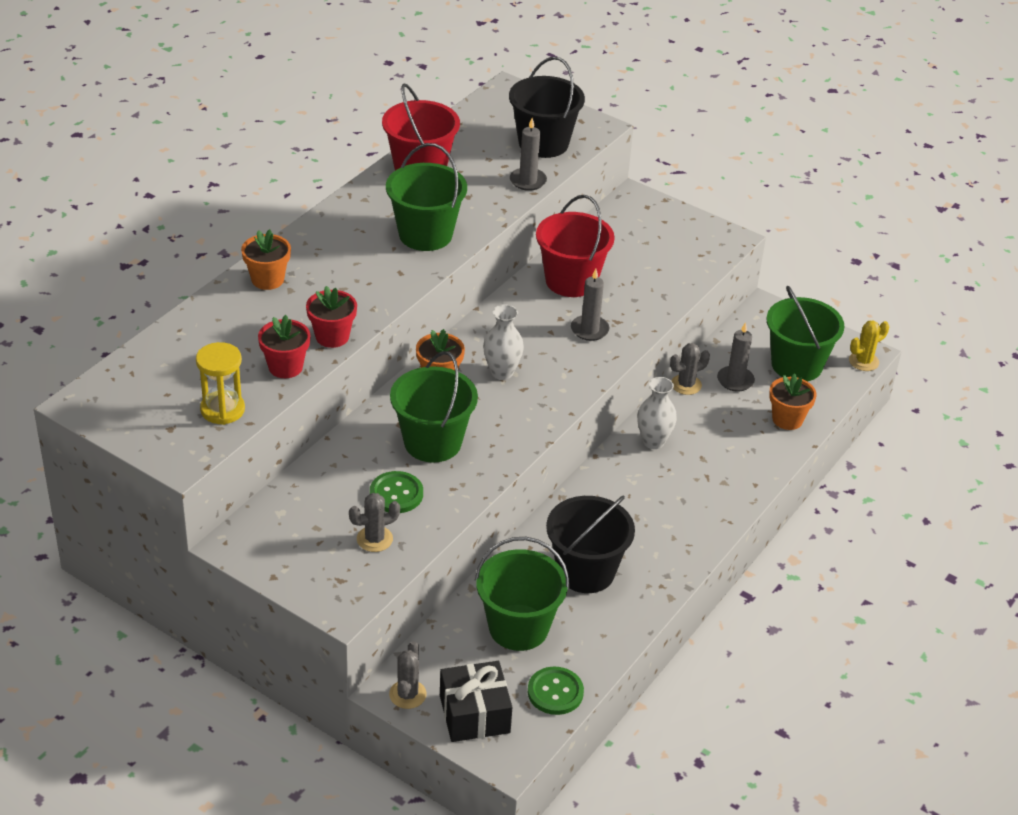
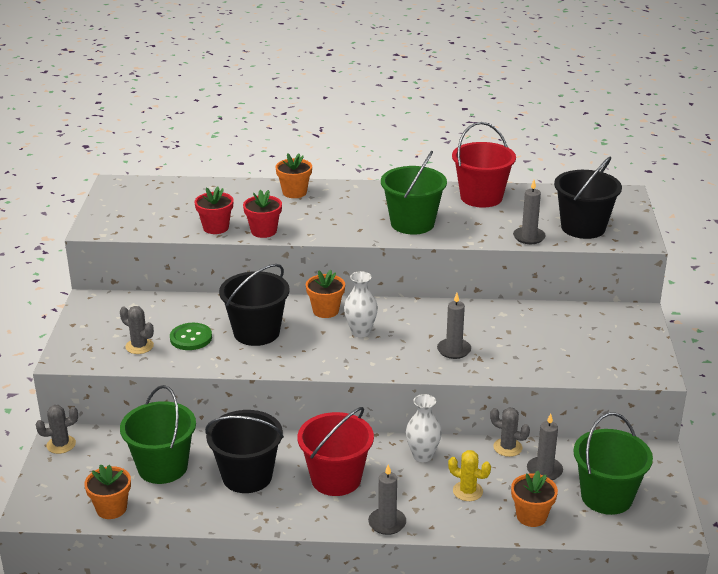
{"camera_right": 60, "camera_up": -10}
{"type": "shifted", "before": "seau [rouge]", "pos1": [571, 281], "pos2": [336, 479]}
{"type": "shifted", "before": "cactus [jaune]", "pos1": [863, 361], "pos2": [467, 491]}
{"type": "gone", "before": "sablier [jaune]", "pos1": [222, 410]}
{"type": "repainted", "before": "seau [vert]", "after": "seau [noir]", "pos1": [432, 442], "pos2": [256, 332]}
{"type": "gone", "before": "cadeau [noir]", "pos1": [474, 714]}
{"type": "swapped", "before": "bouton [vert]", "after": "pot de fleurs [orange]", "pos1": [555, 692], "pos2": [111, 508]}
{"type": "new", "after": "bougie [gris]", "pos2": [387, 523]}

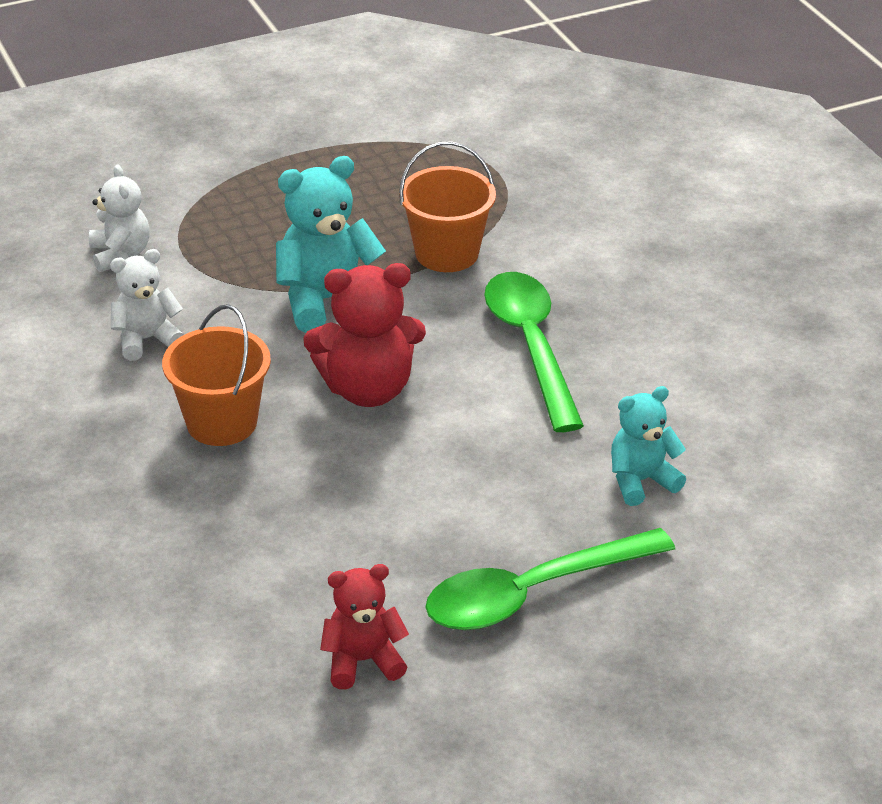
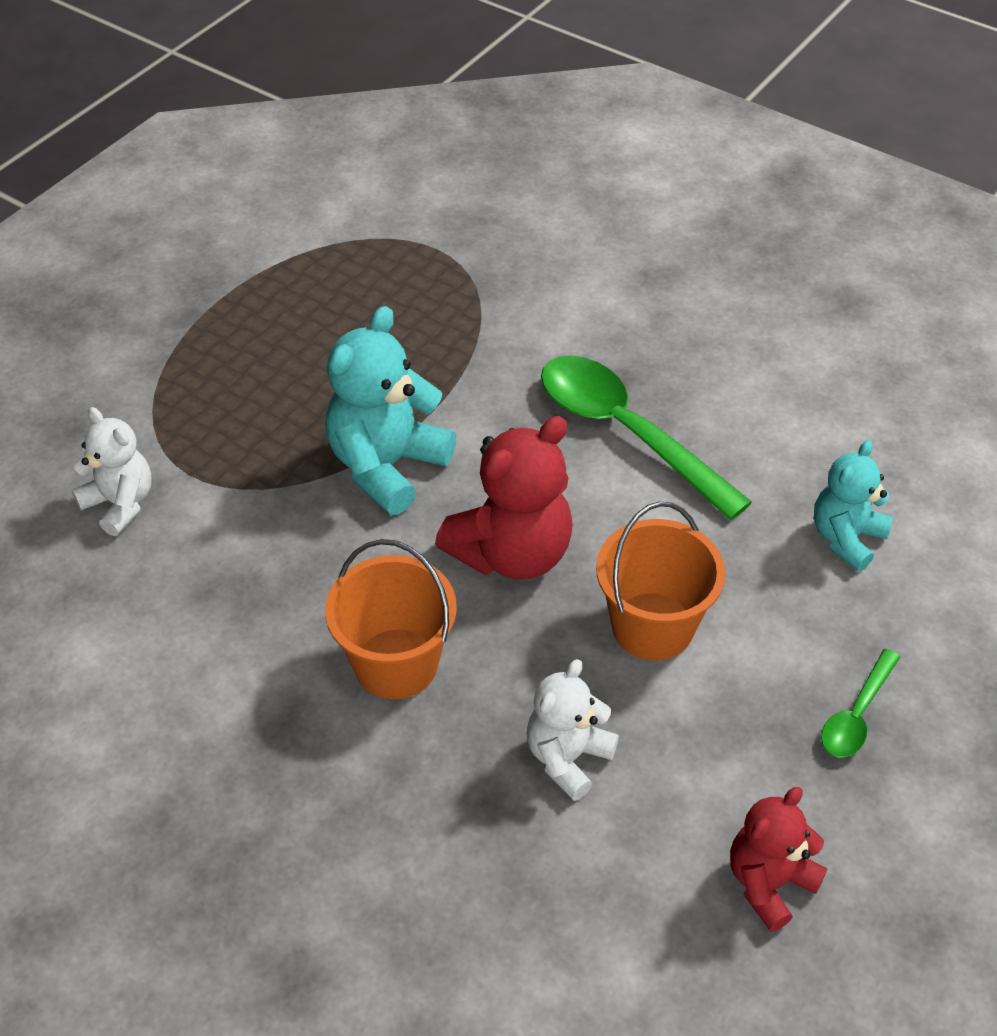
{"camera_right": -30, "camera_up": 10}
{"type": "shifted", "before": "seau [orange]", "pos1": [447, 253], "pos2": [652, 626]}
{"type": "shifted", "before": "ours en peluche [blanc]", "pos1": [146, 339], "pos2": [567, 758]}
{"type": "scaled", "before": "cuillère [vert]", "pos1": [533, 593], "pos2": [856, 714], "scale": 0.49}

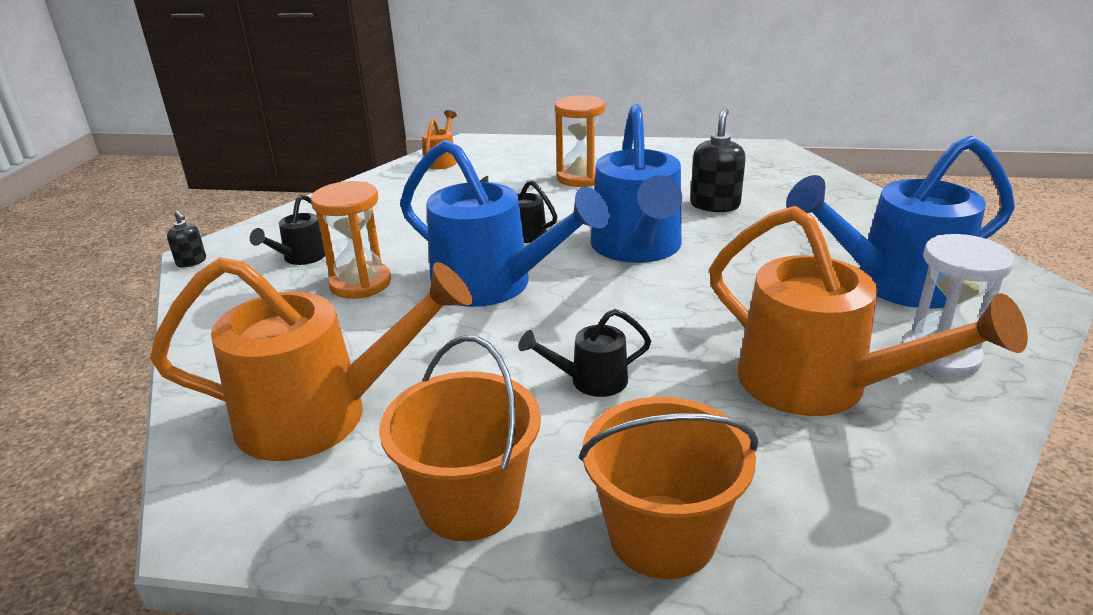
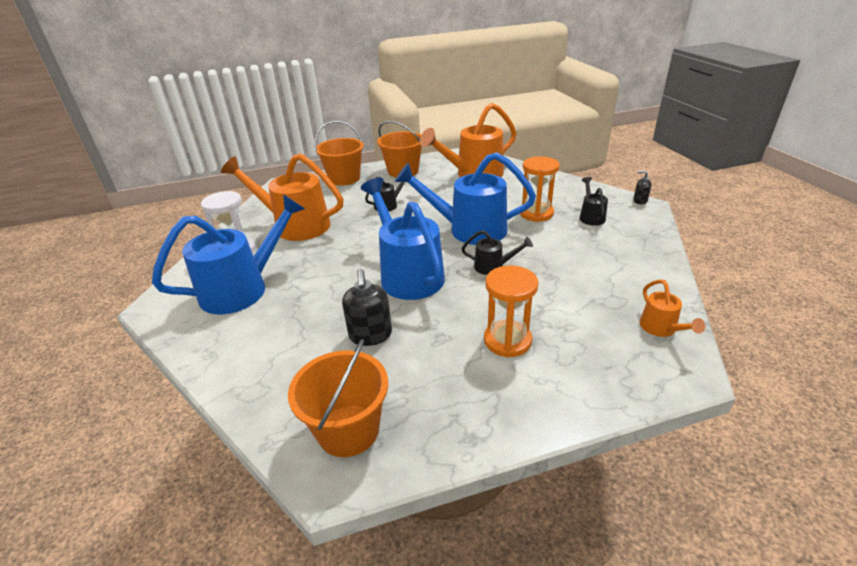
{"camera_right": 155, "camera_up": 5}
{"type": "new", "after": "seau [orange]", "pos2": [348, 430]}

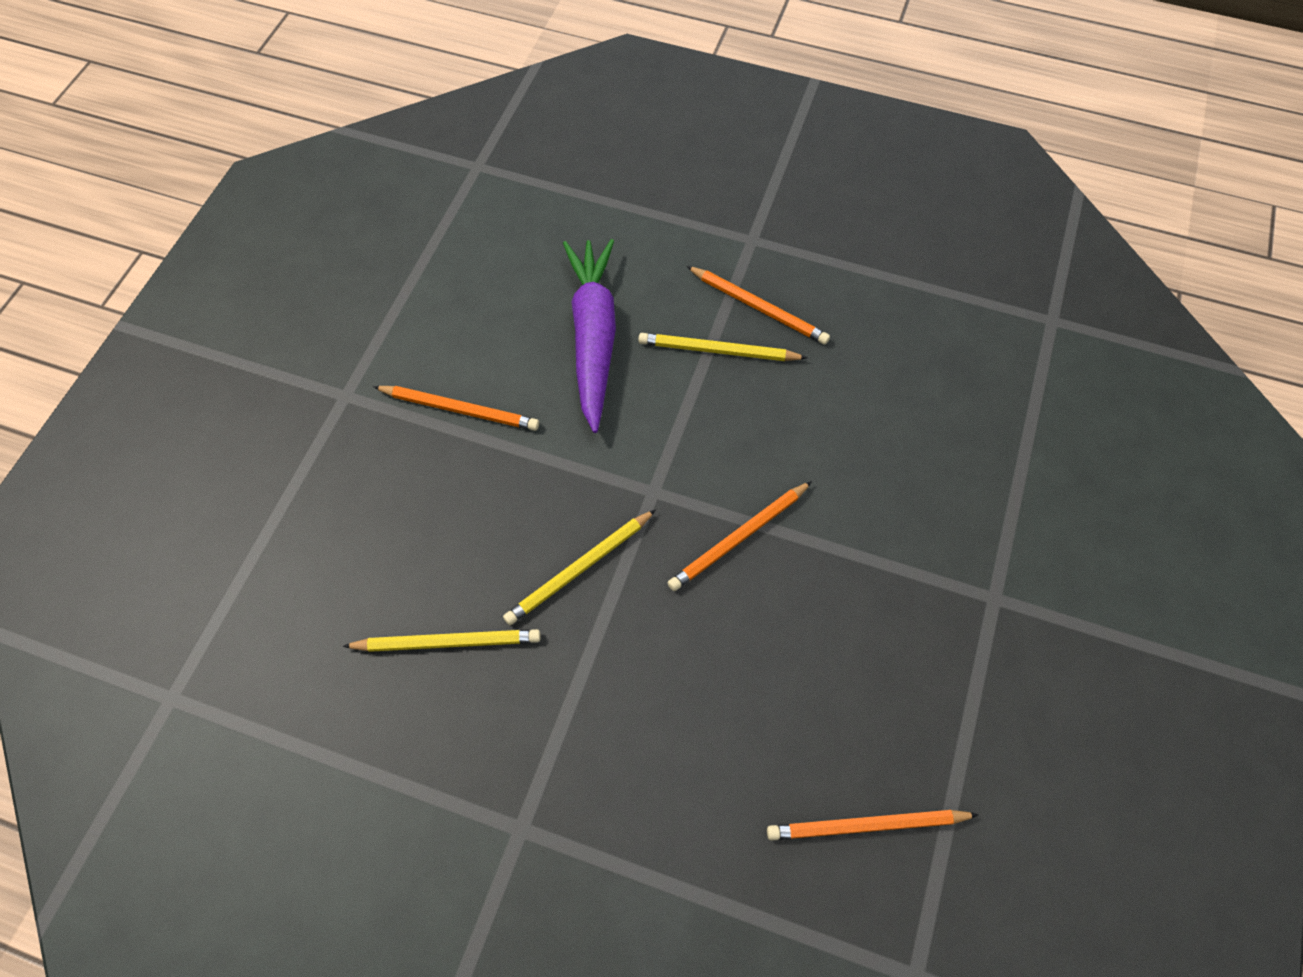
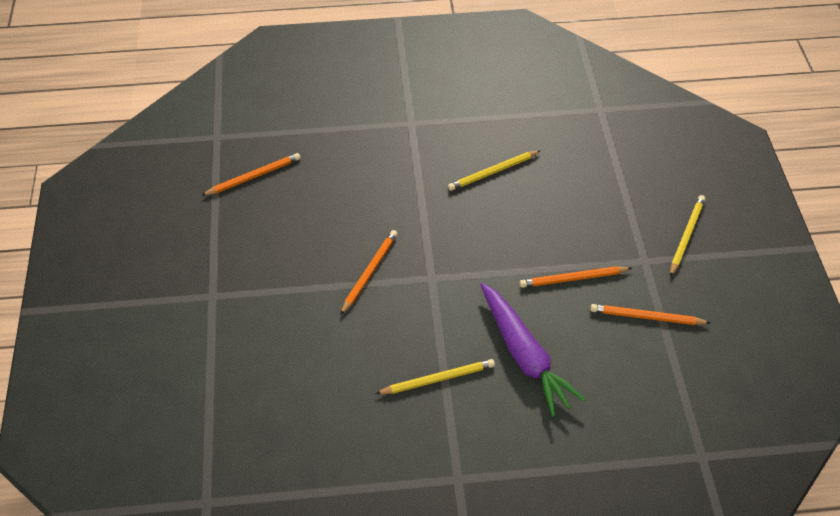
{"camera_right": 155, "camera_up": -10}
{"type": "shifted", "before": "crayon [orange]", "pos1": [758, 307], "pos2": [646, 317]}
{"type": "shifted", "before": "crayon [jaune]", "pos1": [579, 569], "pos2": [686, 236]}

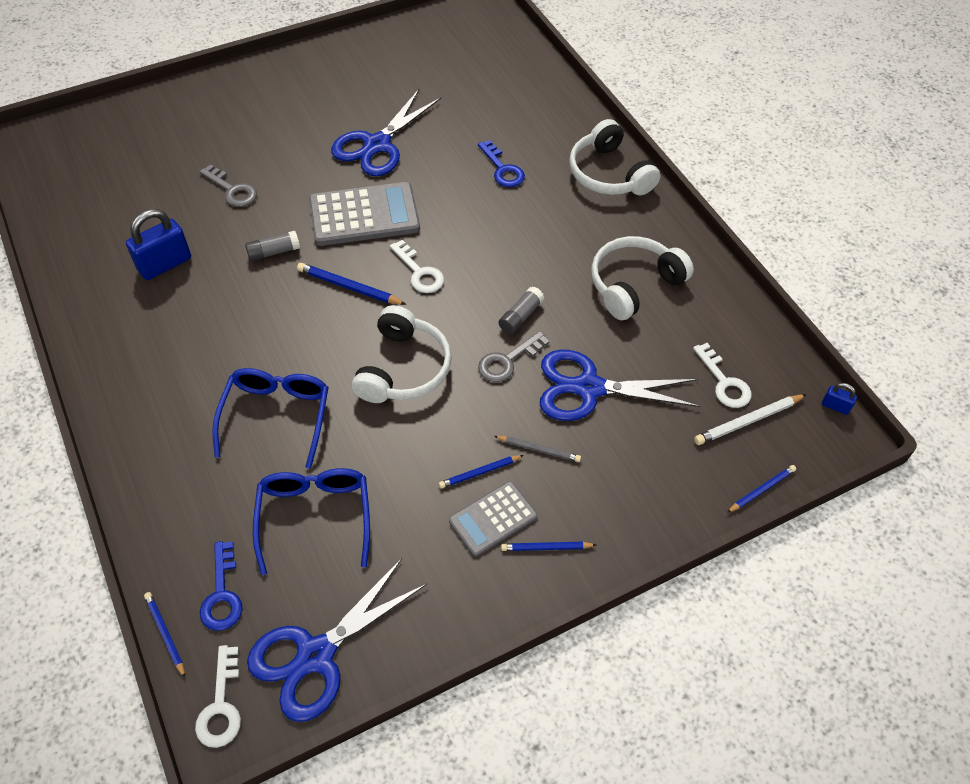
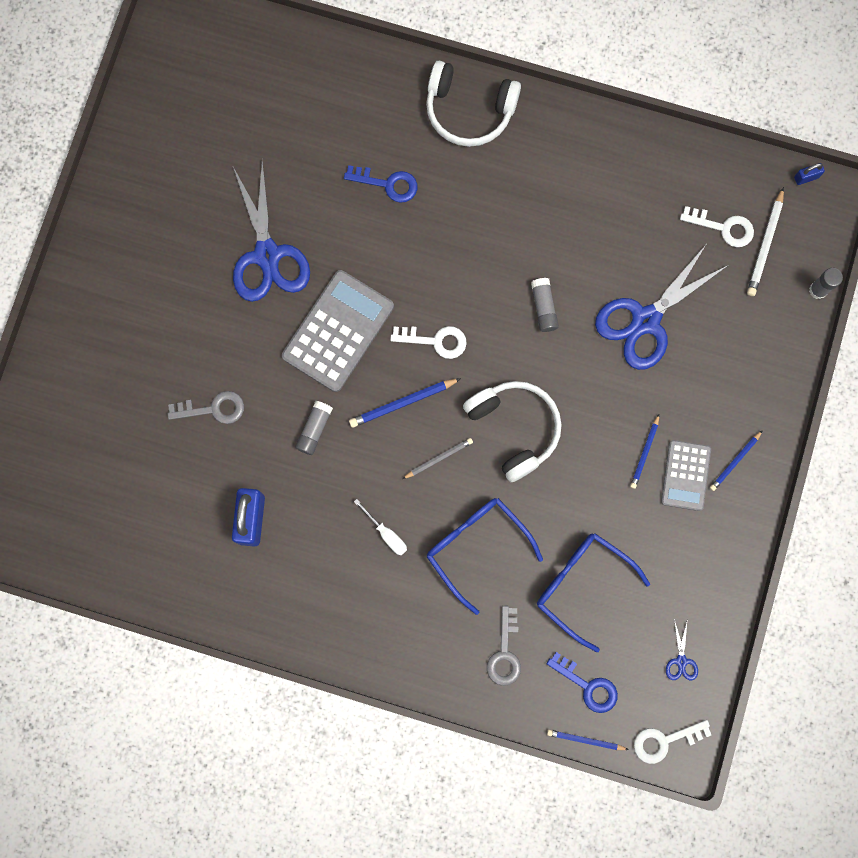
{"camera_right": -45, "camera_up": 25}
{"type": "gone", "before": "casque audio [blanc]", "pos1": [634, 284]}
{"type": "shifted", "before": "clé [gris]", "pos1": [507, 361], "pos2": [505, 653]}
{"type": "shifted", "before": "crayon [gris]", "pos1": [539, 450], "pos2": [439, 458]}
{"type": "swapped", "before": "crayon [bleu]", "after": "bâton de colle [gris]", "pos1": [762, 490], "pos2": [818, 290]}
{"type": "scaled", "before": "ciseaux [bleu]", "pos1": [316, 655], "pos2": [681, 661], "scale": 0.4}
{"type": "rotated", "before": "clé [blanc]", "pos1": [221, 706], "pos2": [664, 741], "turn": 120}
{"type": "new", "after": "tournevis [blanc]", "pos2": [386, 533]}

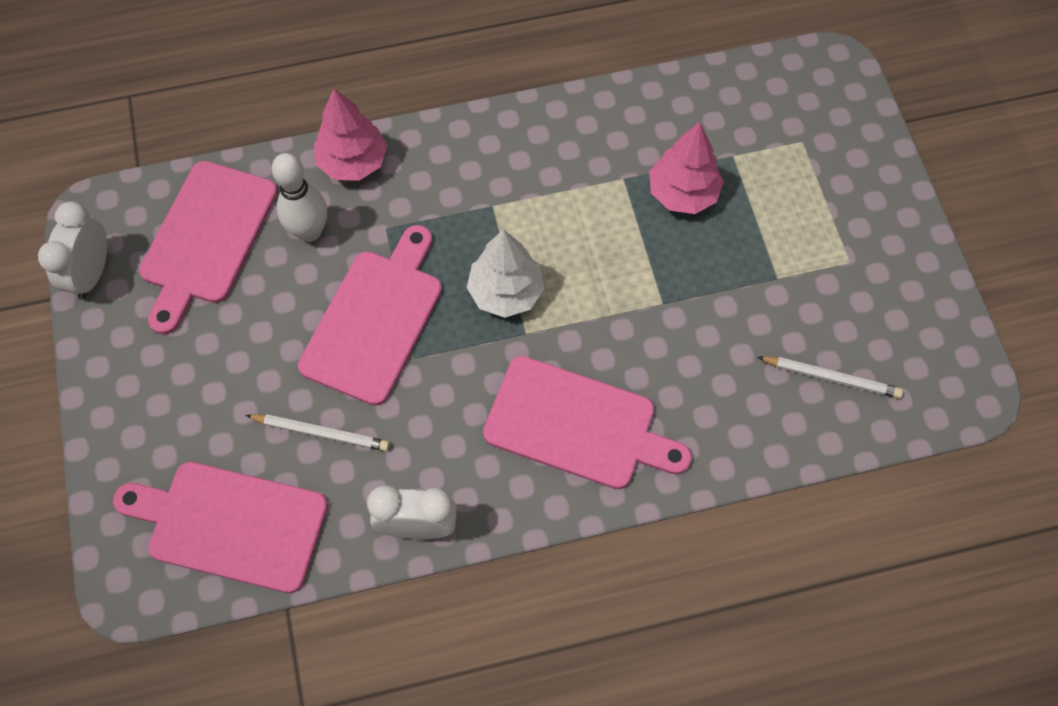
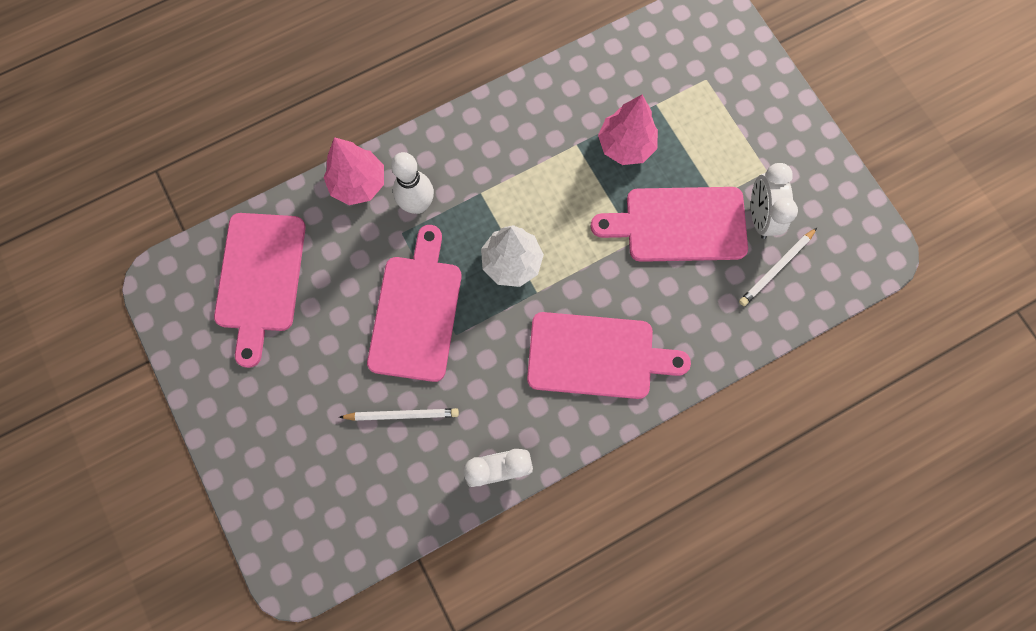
{"camera_right": -15, "camera_up": 10}
{"type": "shifted", "before": "quille [blanc]", "pos1": [309, 231], "pos2": [417, 205]}
{"type": "shifted", "before": "réveil [blanc]", "pos1": [92, 274], "pos2": [760, 216]}
{"type": "rotated", "before": "crayon [blanc]", "pos1": [831, 378], "pos2": [776, 268], "turn": 135}
{"type": "shifted", "before": "planche à découper [rose]", "pos1": [230, 524], "pos2": [679, 224]}

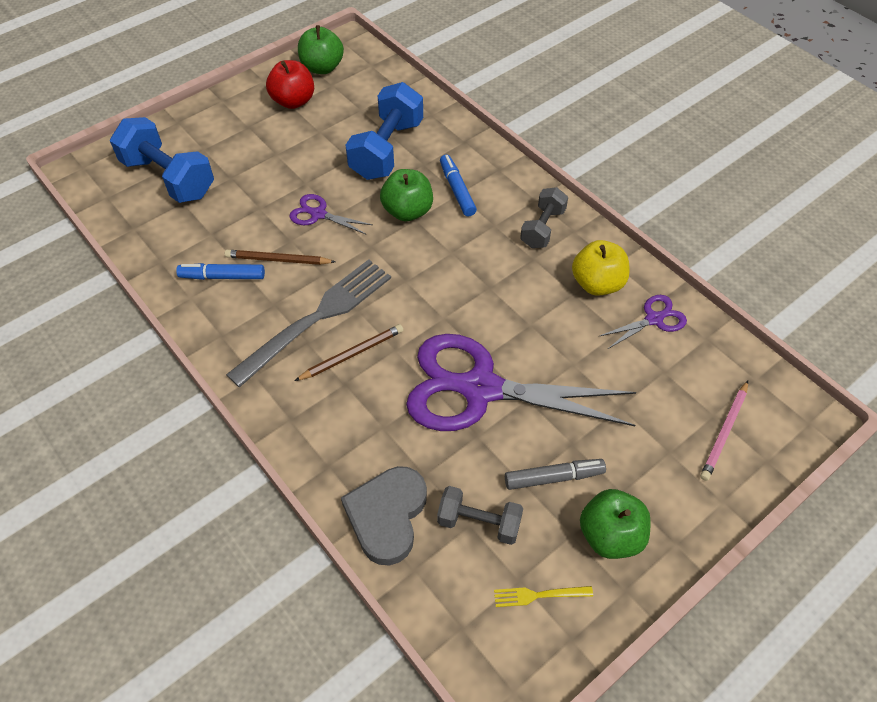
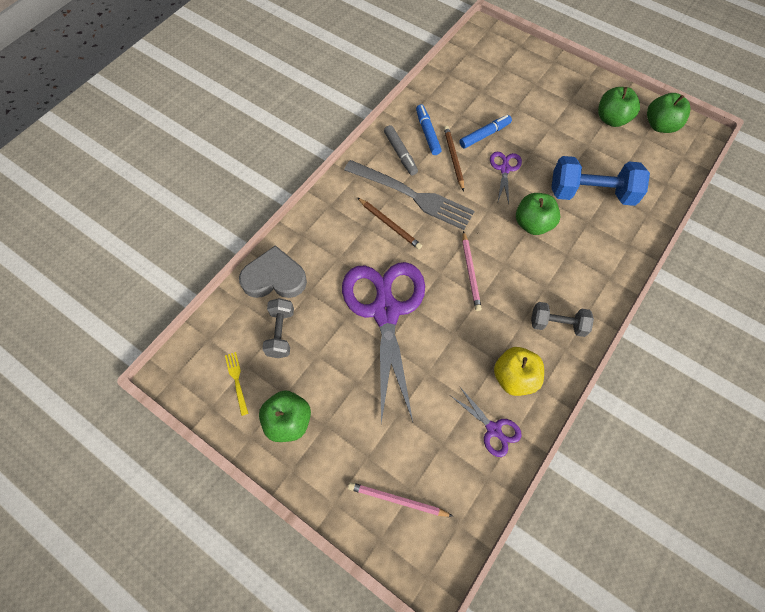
{"camera_right": 75, "camera_up": 10}
{"type": "repainted", "before": "pomme [rouge]", "after": "pomme [vert]", "pos1": [293, 101], "pos2": [611, 119]}
{"type": "gone", "before": "haltère [bleu]", "pos1": [169, 178]}
{"type": "shifted", "before": "feutre [bleu]", "pos1": [457, 190], "pos2": [484, 135]}
{"type": "shifted", "before": "feutre [gris]", "pos1": [554, 477], "pos2": [400, 154]}
{"type": "new", "after": "crayon [rose]", "pos2": [470, 272]}

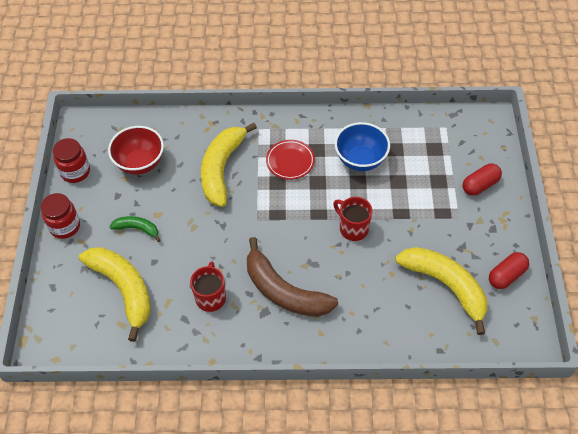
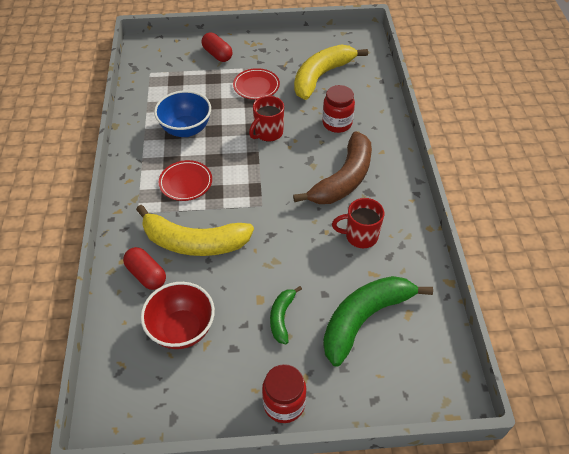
{"camera_right": -95, "camera_up": -5}
{"type": "shifted", "before": "bocal [rouge]", "pos1": [75, 172], "pos2": [337, 123]}
{"type": "repainted", "before": "banane [jaune]", "after": "banane [vert]", "pos1": [123, 289], "pos2": [364, 319]}
{"type": "shifted", "before": "gélule [rouge]", "pos1": [506, 275], "pos2": [146, 275]}
{"type": "new", "after": "assiette [rouge]", "pos2": [256, 86]}

